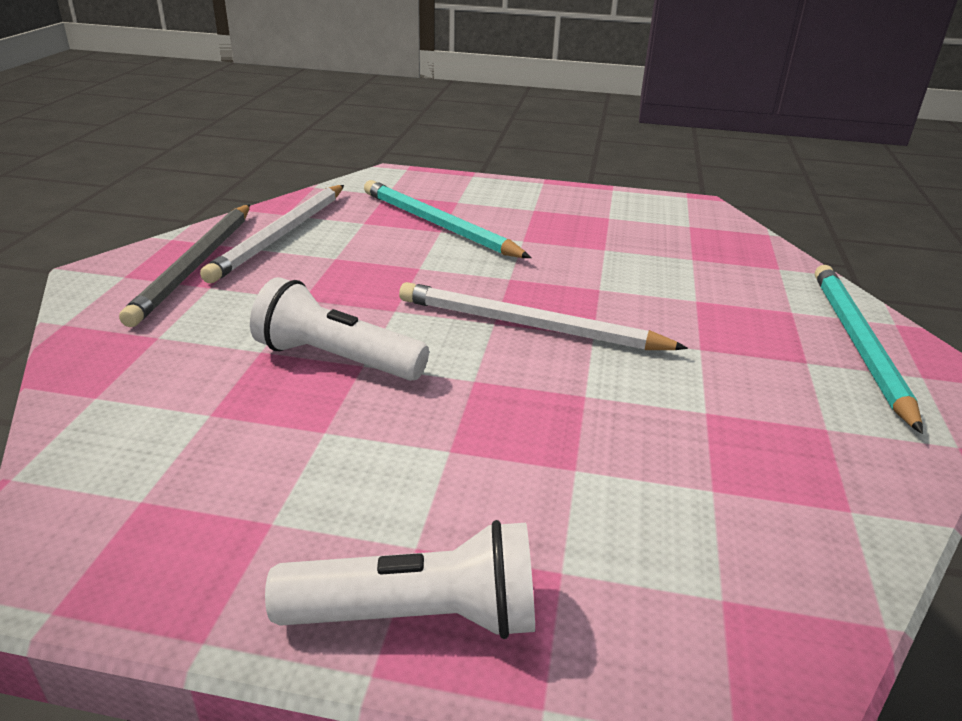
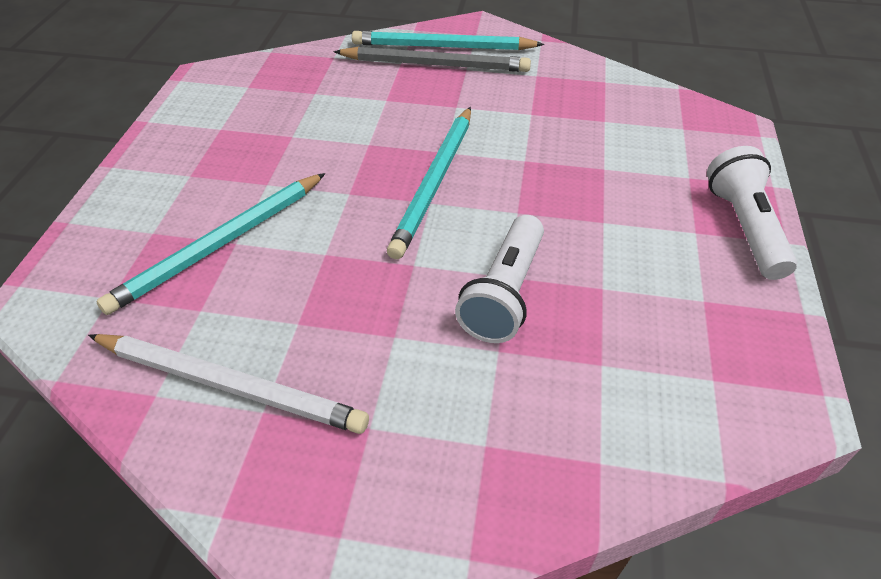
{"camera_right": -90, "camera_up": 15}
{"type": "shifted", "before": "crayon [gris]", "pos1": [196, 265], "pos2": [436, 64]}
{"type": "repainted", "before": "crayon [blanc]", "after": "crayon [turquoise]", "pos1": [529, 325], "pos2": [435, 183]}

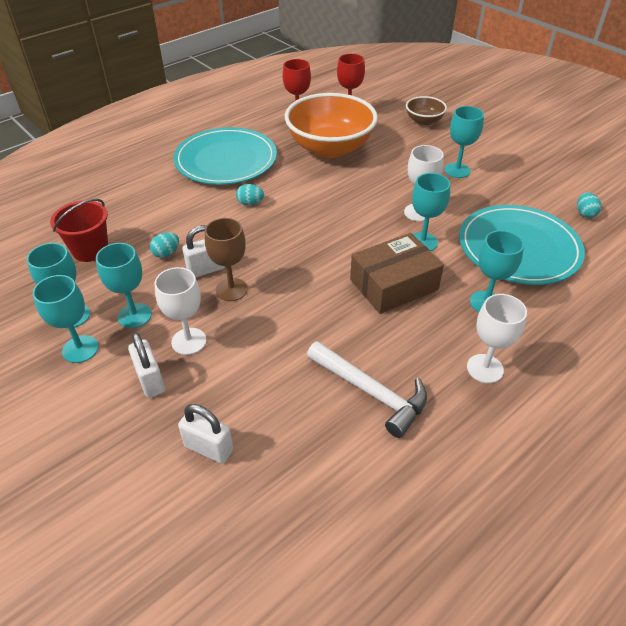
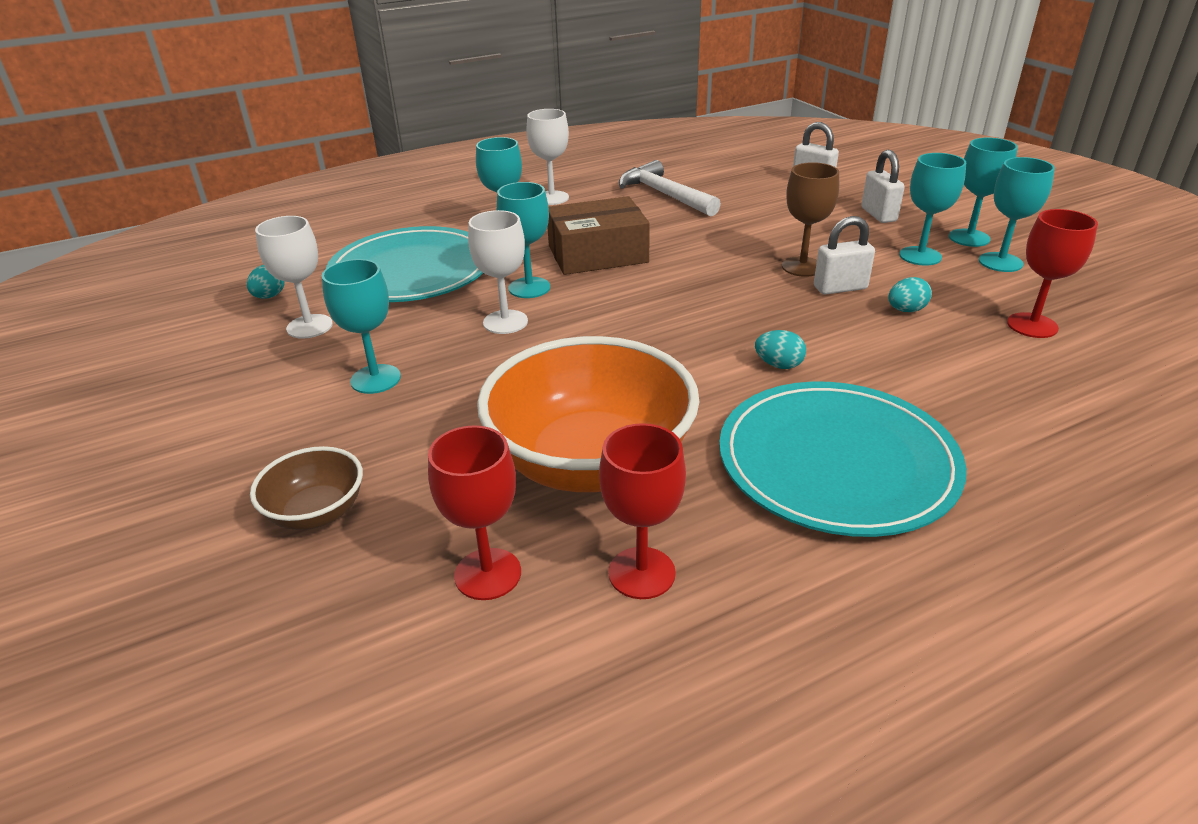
{"camera_right": -165, "camera_up": -10}
{"type": "swapped", "before": "seau [rouge]", "after": "verre à pied [rouge]", "pos1": [90, 250], "pos2": [1032, 325]}
{"type": "shifted", "before": "verre à pied [blanc]", "pos1": [189, 341], "pos2": [309, 326]}

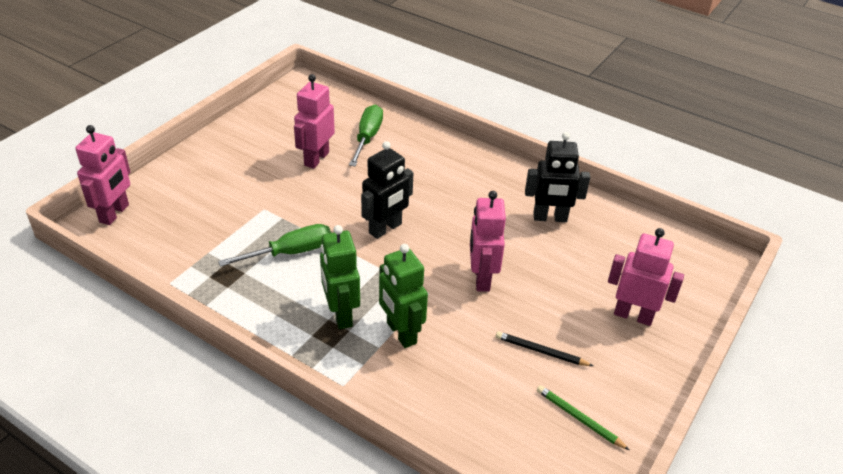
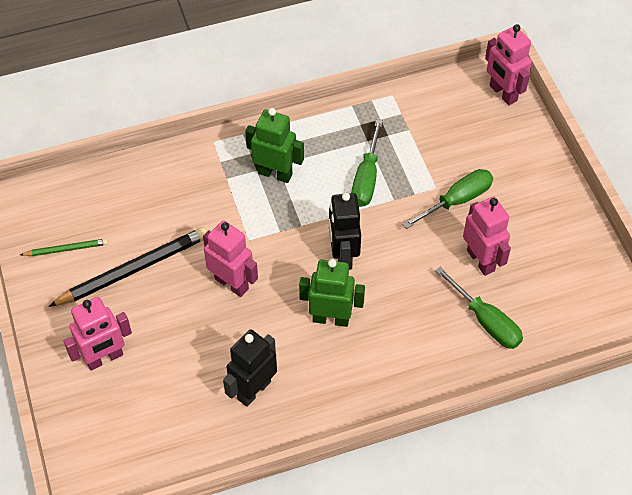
{"camera_right": 130, "camera_up": 15}
{"type": "shifted", "before": "robot [vert]", "pos1": [401, 333], "pos2": [331, 318]}
{"type": "scaled", "before": "crayon [noir]", "pos1": [541, 351], "pos2": [133, 269], "scale": 1.96}
{"type": "new", "after": "tournevis [vert]", "pos2": [457, 201]}

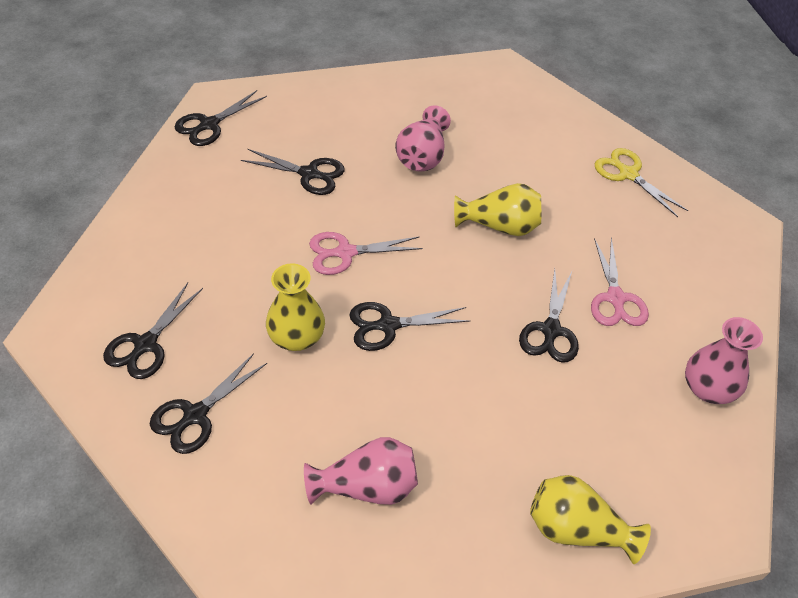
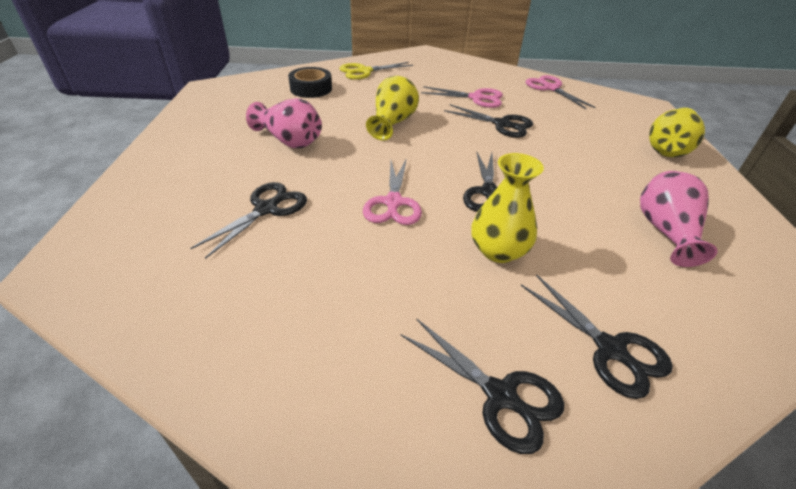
{"camera_right": -75, "camera_up": -10}
{"type": "gone", "before": "ciseaux [noir]", "pos1": [209, 124]}
{"type": "swapped", "before": "vase [rose]", "after": "ciseaux [rose]", "pos1": [708, 388], "pos2": [550, 88]}
{"type": "new", "after": "ruban adhésif [noir]", "pos2": [311, 89]}

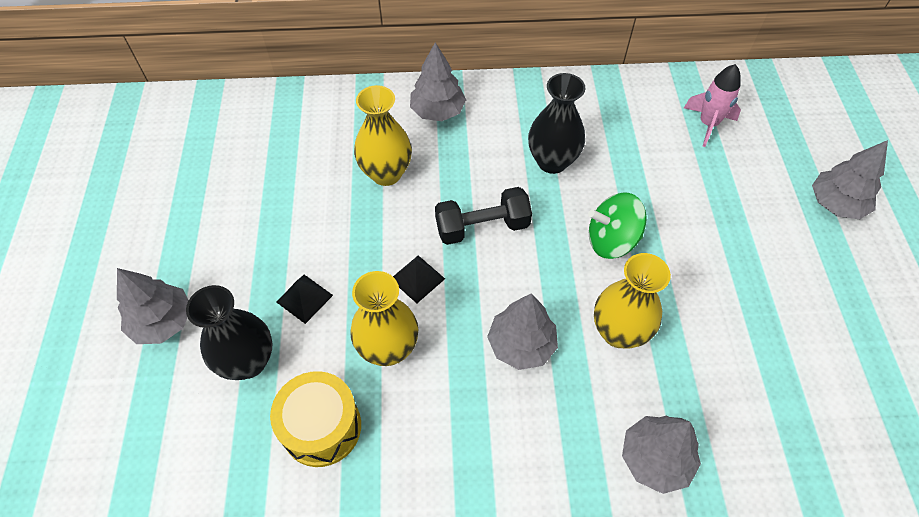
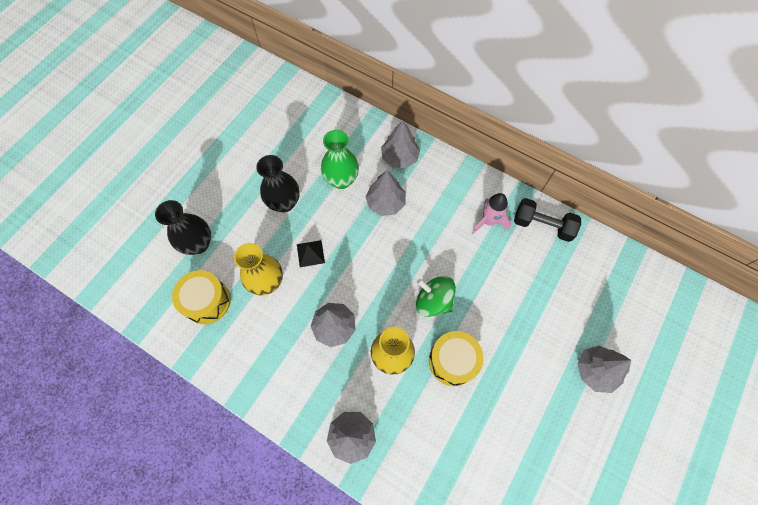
{"camera_right": 35, "camera_up": 10}
{"type": "shifted", "before": "fusée [rose]", "pos1": [708, 124], "pos2": [488, 221]}
{"type": "shifted", "before": "vase [noir]", "pos1": [552, 161], "pos2": [284, 203]}
{"type": "repainted", "before": "vase [jaune]", "after": "vase [vert]", "pos1": [386, 173], "pos2": [341, 180]}
{"type": "shifted", "before": "haltère [noir]", "pos1": [482, 227], "pos2": [542, 225]}
{"type": "shifted", "before": "arbre [gris]", "pos1": [163, 322], "pos2": [385, 203]}
{"type": "gone", "before": "pyramide [noir]", "pos1": [304, 298]}
{"type": "new", "after": "tambour [jaune]", "pos2": [452, 361]}

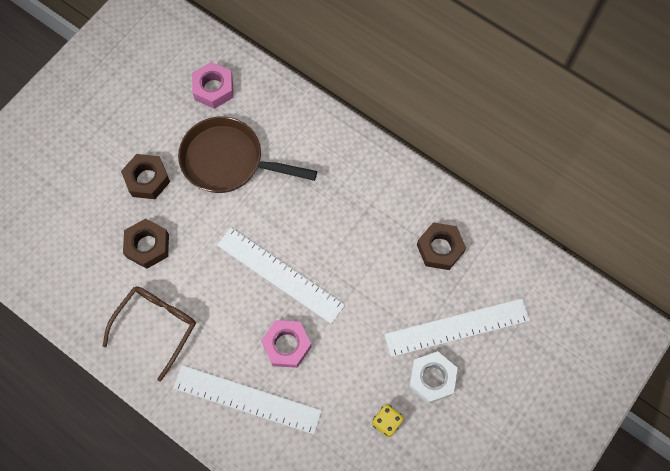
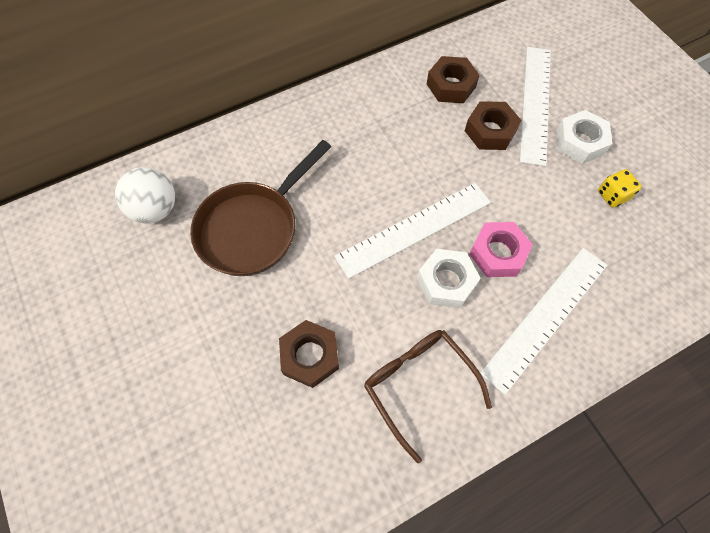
{"camera_right": -65, "camera_up": -5}
{"type": "swapped", "before": "écrou [rose]", "after": "balle [blanc]", "pos1": [213, 89], "pos2": [155, 209]}
{"type": "shifted", "before": "écrou [marron]", "pos1": [147, 179], "pos2": [490, 131]}
{"type": "new", "after": "écrou [blanc]", "pos2": [446, 282]}

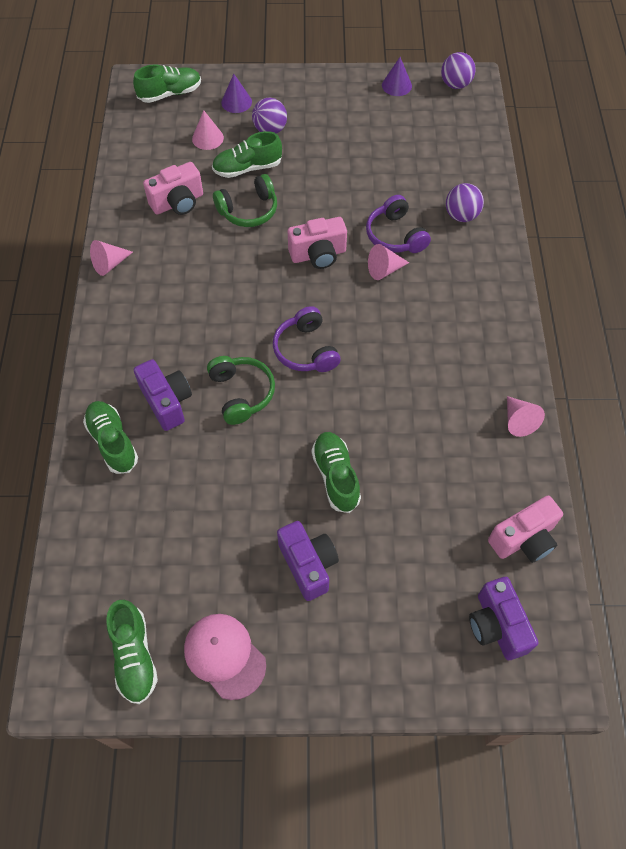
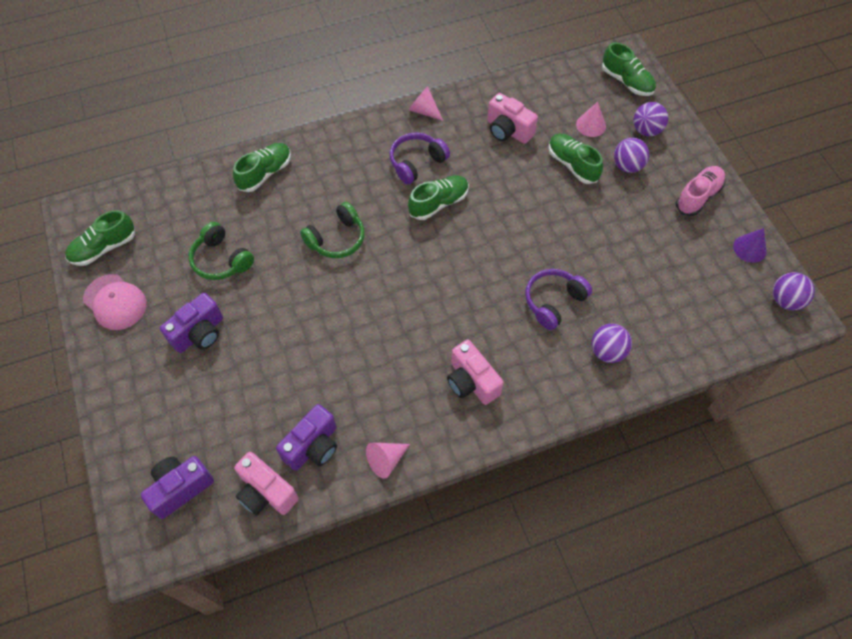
{"camera_right": 70, "camera_up": 0}
{"type": "swapped", "before": "cône [violet]", "after": "balle [violet]", "pos1": [236, 102], "pos2": [646, 130]}
{"type": "shifted", "before": "casque audio [vert]", "pos1": [248, 210], "pos2": [221, 260]}
{"type": "shifted", "before": "appareil photo [rose]", "pos1": [318, 254], "pos2": [471, 382]}
{"type": "gone", "before": "cône [rose]", "pos1": [384, 270]}
{"type": "shifted", "before": "casque audio [violet]", "pos1": [306, 350], "pos2": [416, 162]}
{"type": "shifted", "before": "appareil photo [violet]", "pos1": [167, 402], "pos2": [313, 446]}
{"type": "shifted", "before": "chaussure [vert]", "pos1": [336, 476], "pos2": [438, 203]}
{"type": "rotated", "before": "casquette [rose]", "pos1": [224, 656], "pos2": [115, 302], "turn": 105}
{"type": "new", "after": "chaussure [rose]", "pos2": [698, 196]}

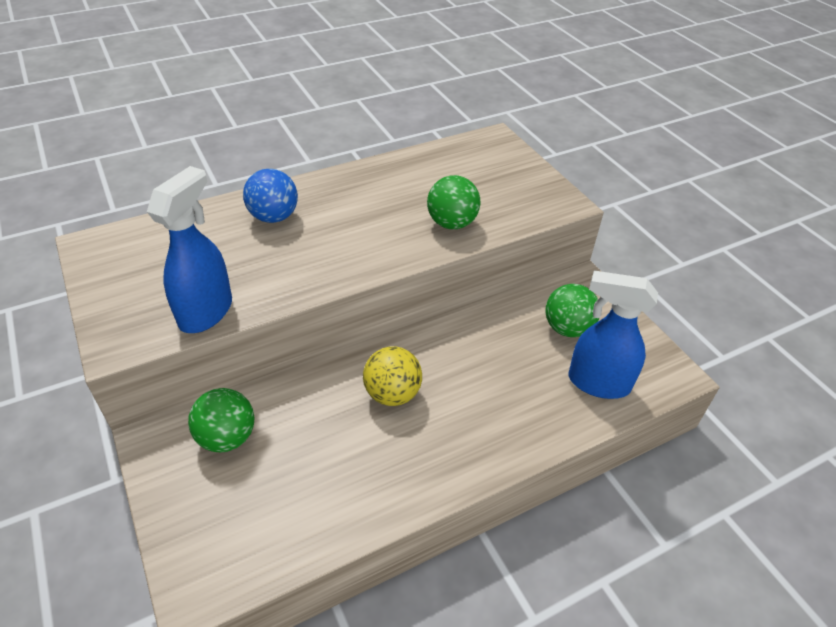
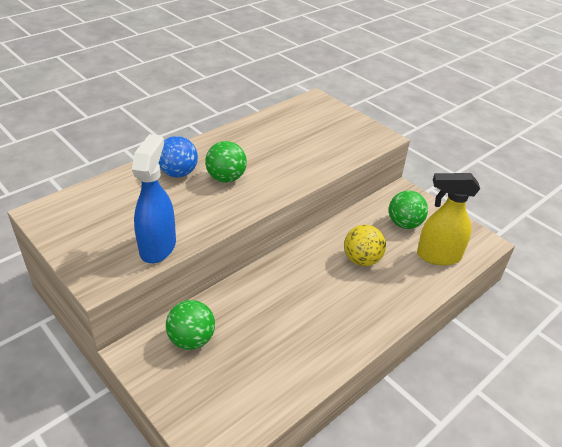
{"camera_right": -15, "camera_up": -5}
{"type": "shifted", "before": "balle [vert]", "pos1": [452, 223], "pos2": [226, 178]}
{"type": "repainted", "before": "vaporisateur [bleu]", "after": "vaporisateur [jaune]", "pos1": [597, 383], "pos2": [438, 256]}
{"type": "shifted", "before": "balle [jaune]", "pos1": [392, 394], "pos2": [362, 260]}

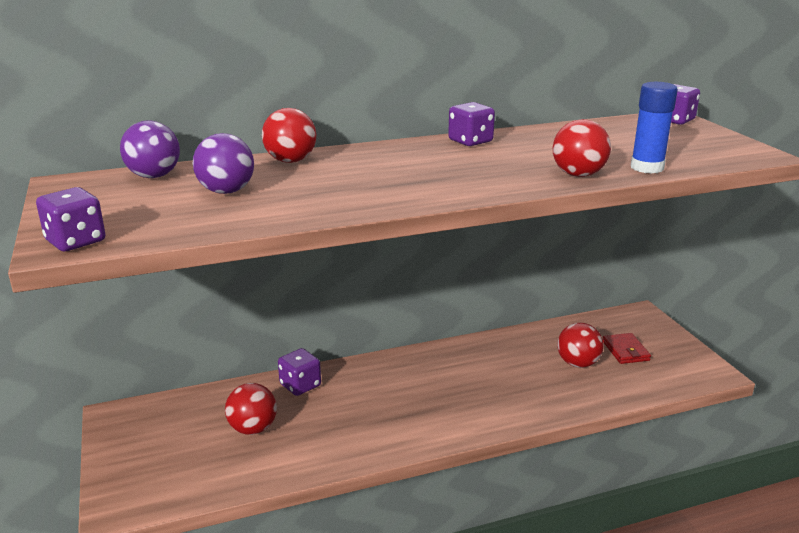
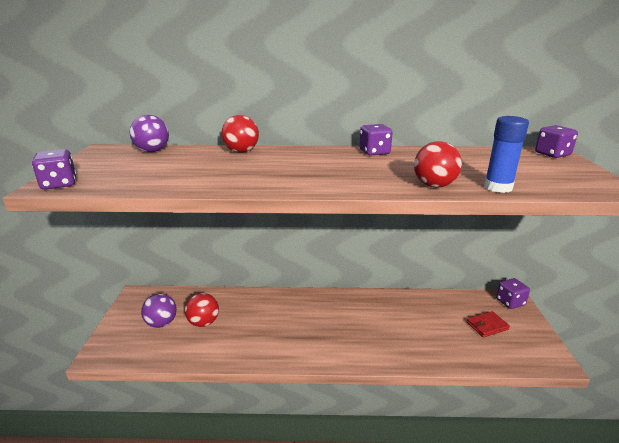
{"camera_right": 20, "camera_up": 0}
{"type": "shifted", "before": "balle [violet]", "pos1": [226, 191], "pos2": [161, 323]}
{"type": "gone", "before": "balle [rouge]", "pos1": [577, 363]}
{"type": "rotated", "before": "portefeuille [rouge]", "pos1": [625, 351], "pos2": [487, 326], "turn": 60}
{"type": "shifted", "before": "dé [violet]", "pos1": [300, 385], "pos2": [510, 302]}

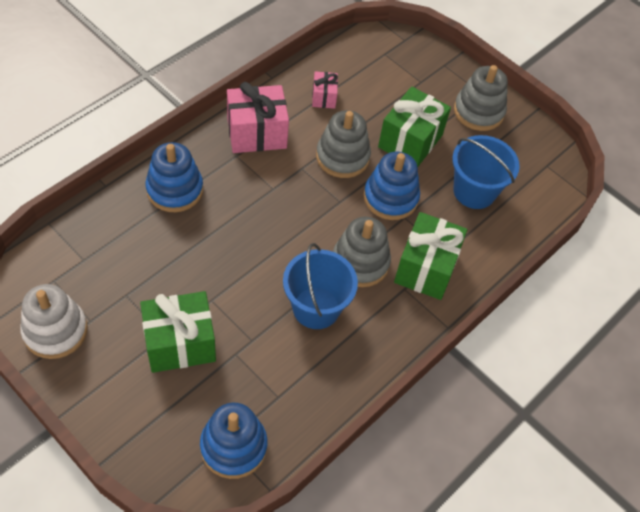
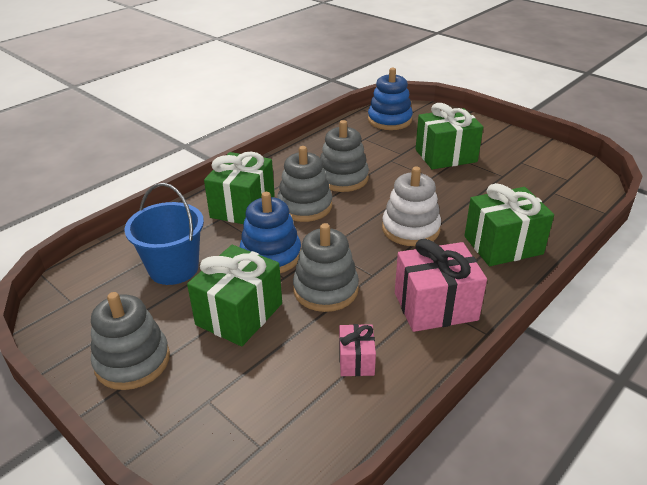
{"camera_right": -175, "camera_up": -20}
{"type": "swapped", "before": "jouet à empiler [bleu]", "after": "cadeau [vert]", "pos1": [175, 190], "pos2": [503, 245]}
{"type": "swapped", "before": "seau [bleu]", "after": "jouet à empiler [gris]", "pos1": [316, 308], "pos2": [342, 178]}
{"type": "shifted", "before": "jouet à empiler [blanc]", "pos1": [55, 331], "pos2": [410, 229]}

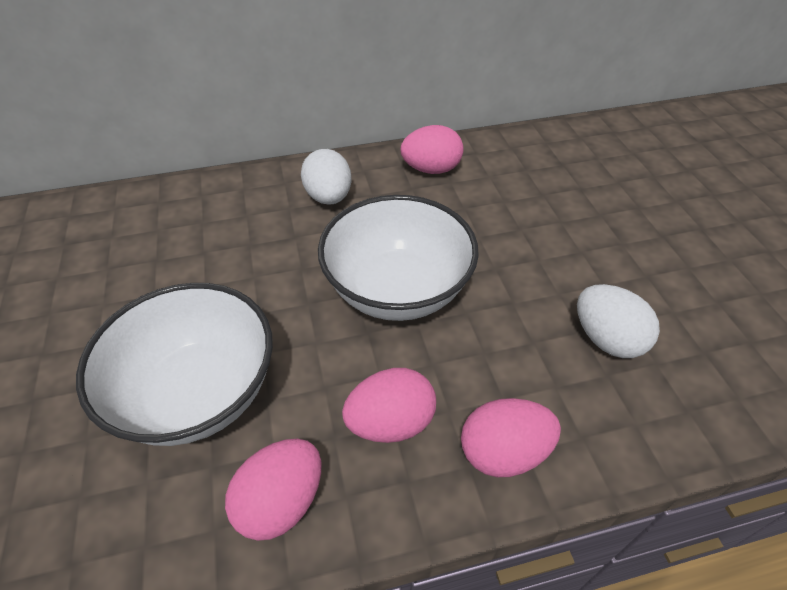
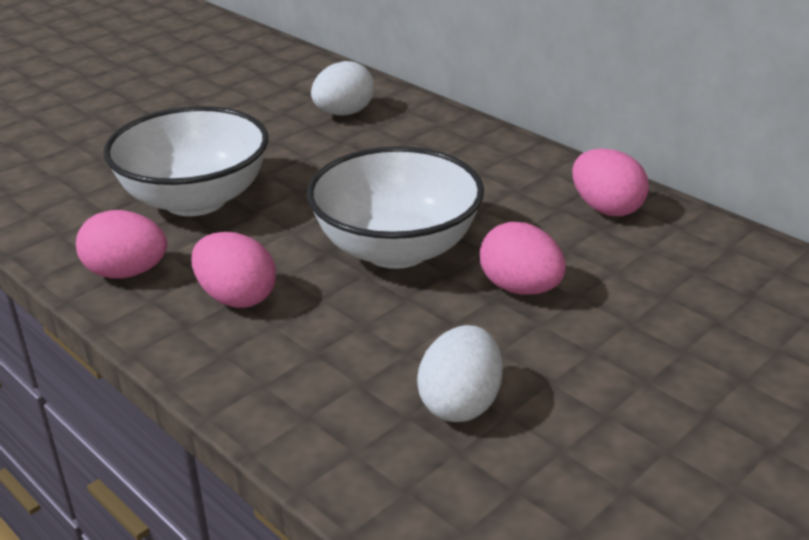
{"camera_right": 60, "camera_up": -15}
{"type": "shifted", "before": "œuf [blanc]", "pos1": [329, 197], "pos2": [344, 113]}
{"type": "shifted", "before": "œuf [rose]", "pos1": [503, 452], "pos2": [520, 288]}

